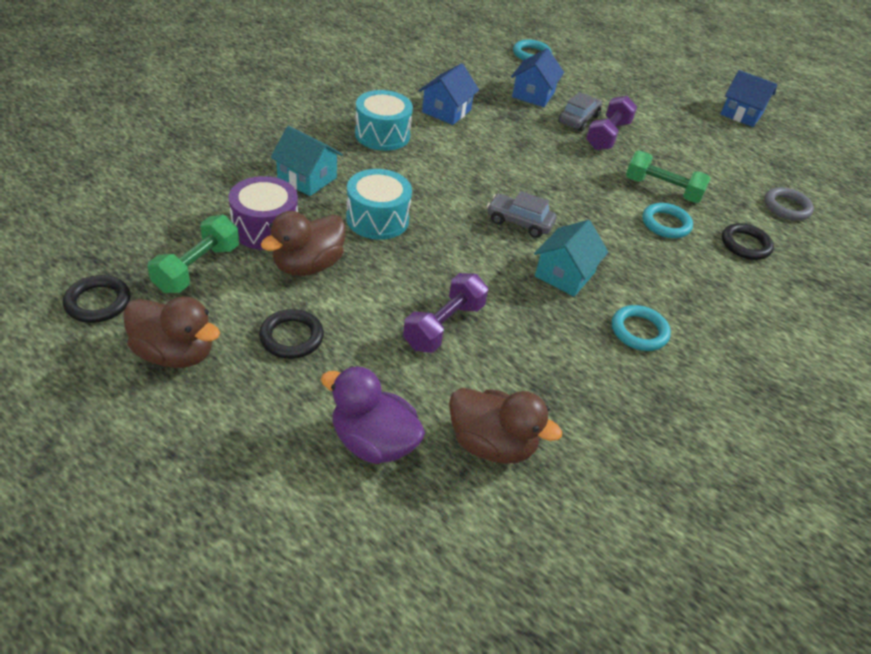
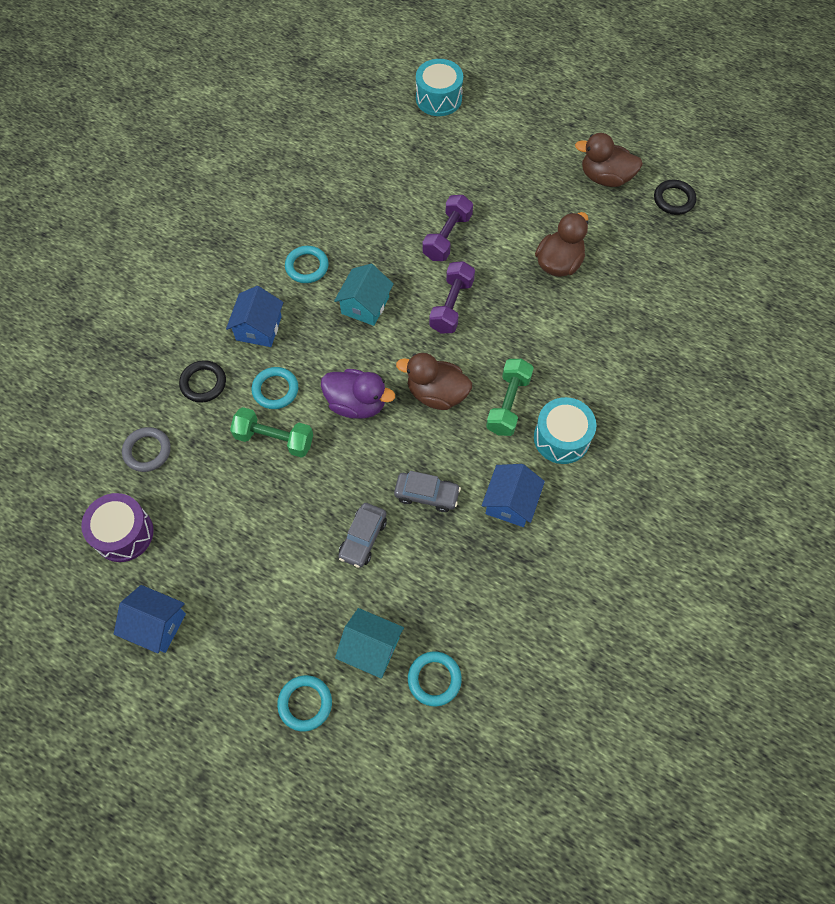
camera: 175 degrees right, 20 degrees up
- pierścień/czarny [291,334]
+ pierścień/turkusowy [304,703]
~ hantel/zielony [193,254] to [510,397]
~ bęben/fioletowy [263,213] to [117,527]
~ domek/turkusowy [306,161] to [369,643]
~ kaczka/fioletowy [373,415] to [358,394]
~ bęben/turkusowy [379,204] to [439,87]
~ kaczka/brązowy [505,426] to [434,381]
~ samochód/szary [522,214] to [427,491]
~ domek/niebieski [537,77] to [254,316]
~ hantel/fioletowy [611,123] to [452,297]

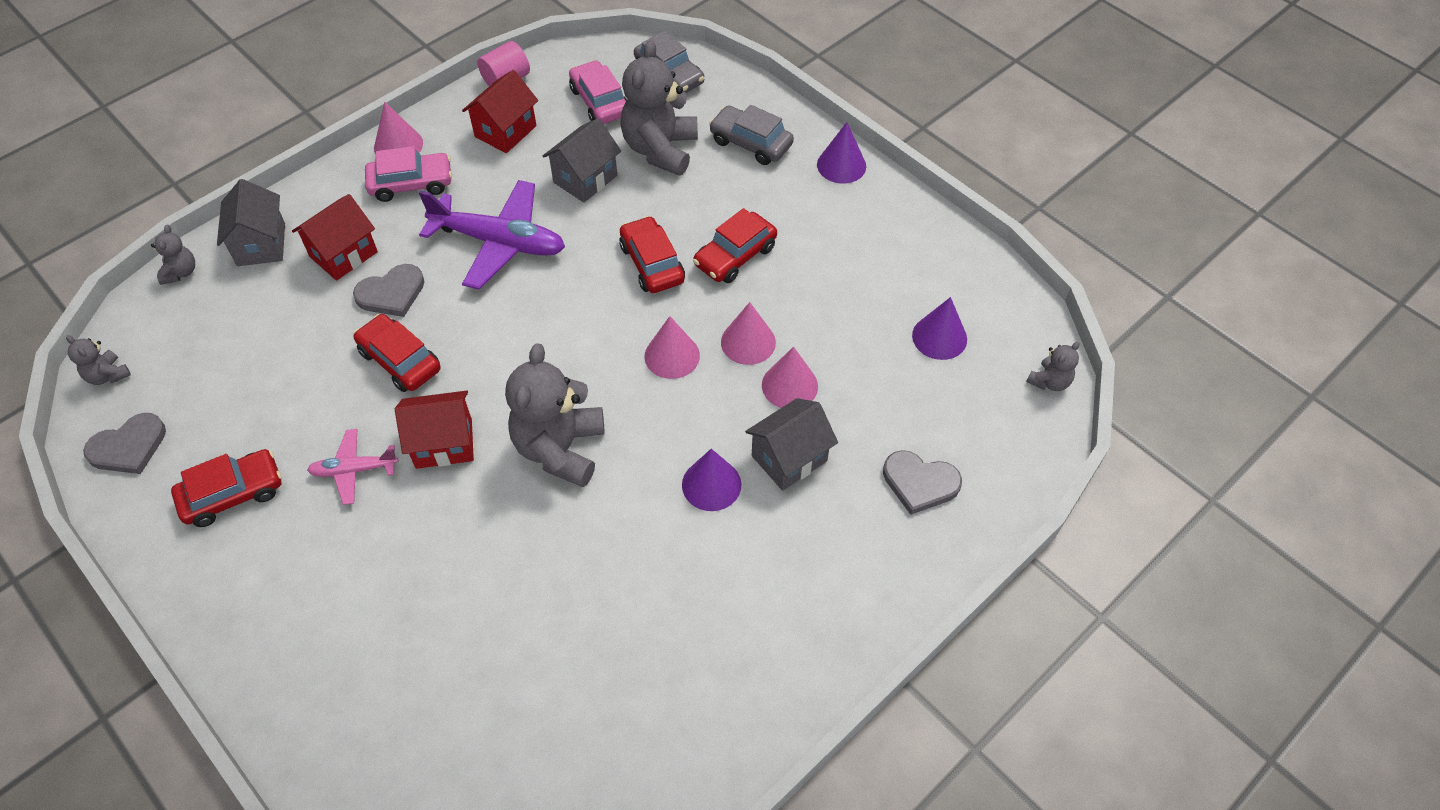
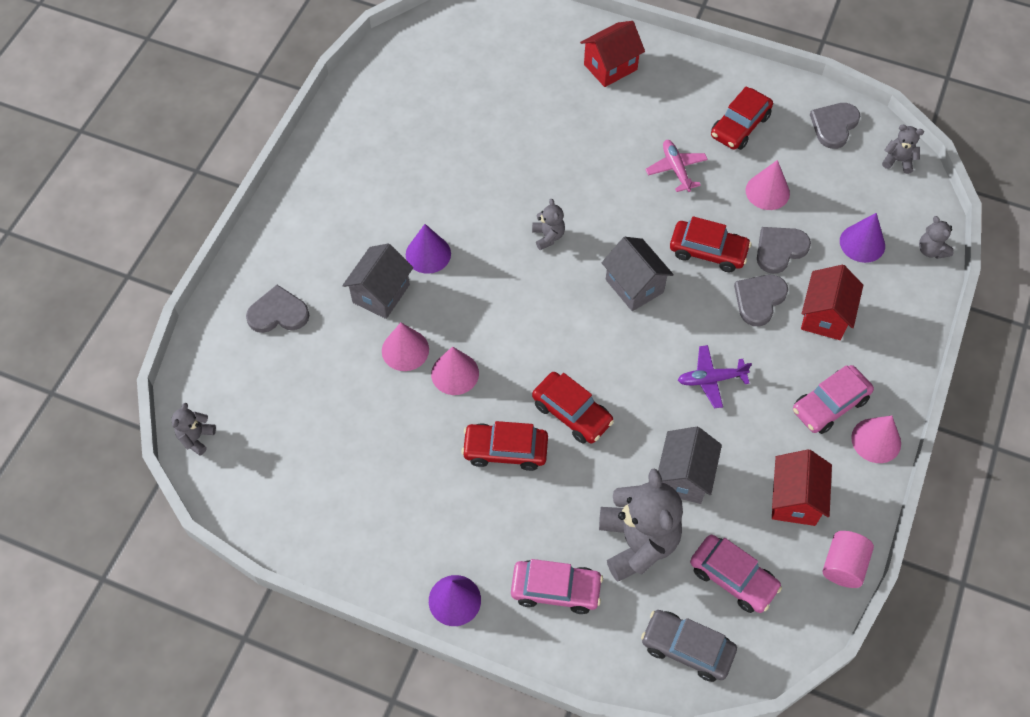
camera: 155 degrees right, 5 degrees up
+ serce/szary [784,250]
~ domek/szary [251,222] to [638,274]
~ domek/czerwony [434,430] to [612,54]
~ stożek/różowy [672,347] to [768,185]
~ stożek/fioletowy [939,328] to [862,238]
~ samochód/szary [751,135] to samochód/różowy [557,586]
~ samolot/różowy [352,467] = [676,166] 75 degrees counterclockwise
~ samochód/czerwony [735,245] = [504,446] 105 degrees counterclockwise
~ samolot/fioletowy [492,235] = [715,377] x0.53
~ miś/szary [554,415] = [548,224] x0.47

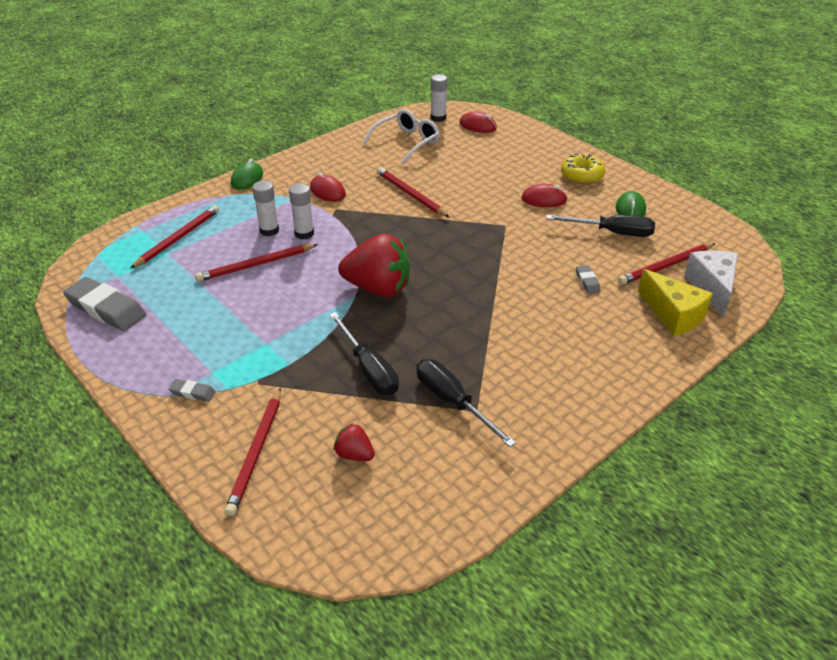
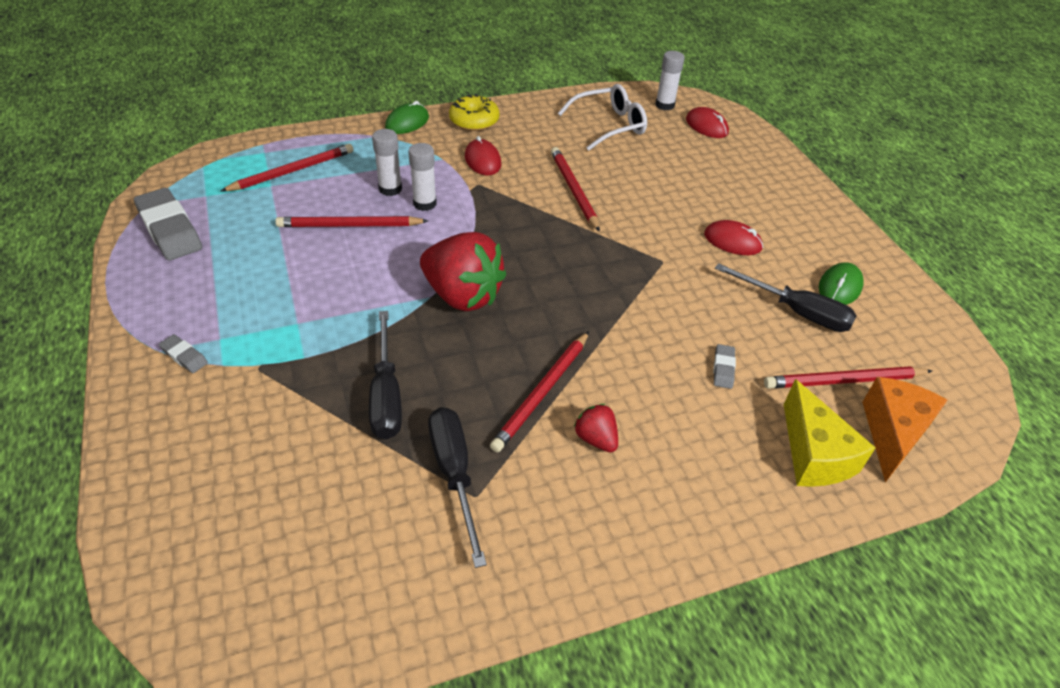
camera: 20 degrees right, 5 degrees up
~ ołówek/czerwony [252,452] to [539,391]
~ truskawka/czerwony [354,442] to [596,428]
~ donut/żółty [583,168] to [474,112]
~ ser/biały [711,283] to ser/pomarańczowy [904,430]

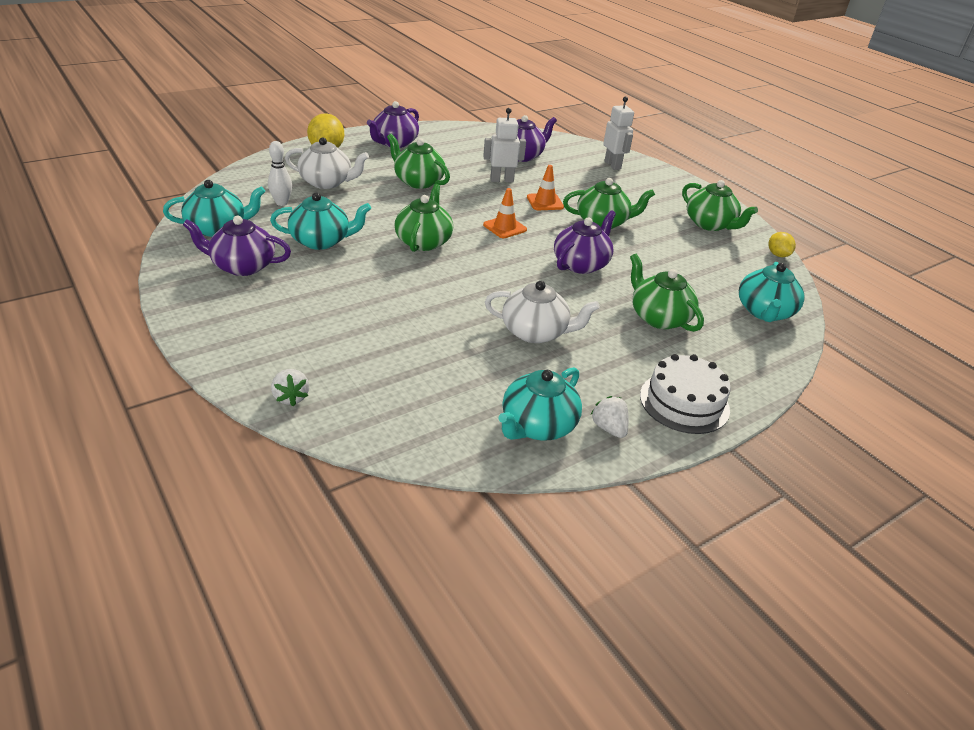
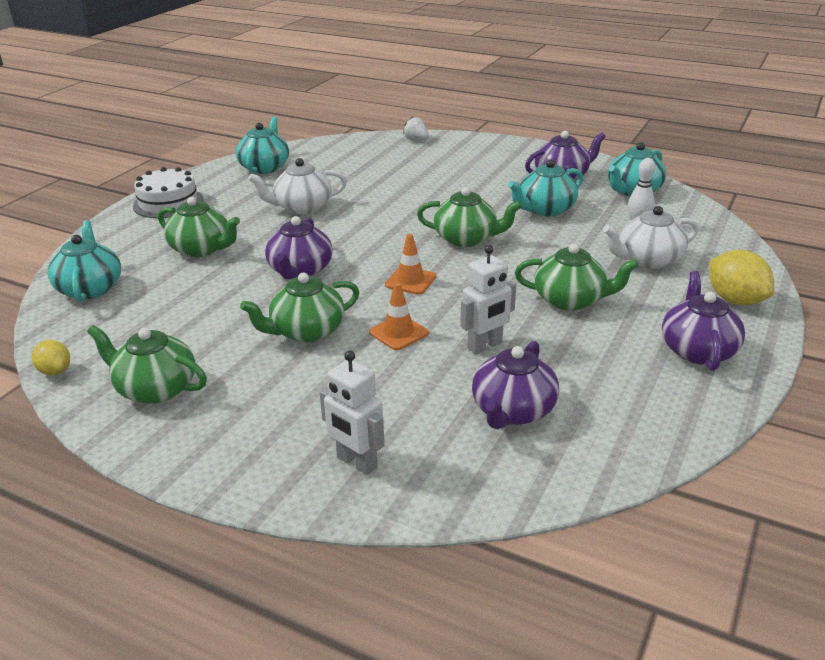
camera: 155 degrees right, 5 degrees down
- truskawka/biały [609,417]
~ imbryk/zielony [423,218] = [469,217] 60 degrees counterclockwise

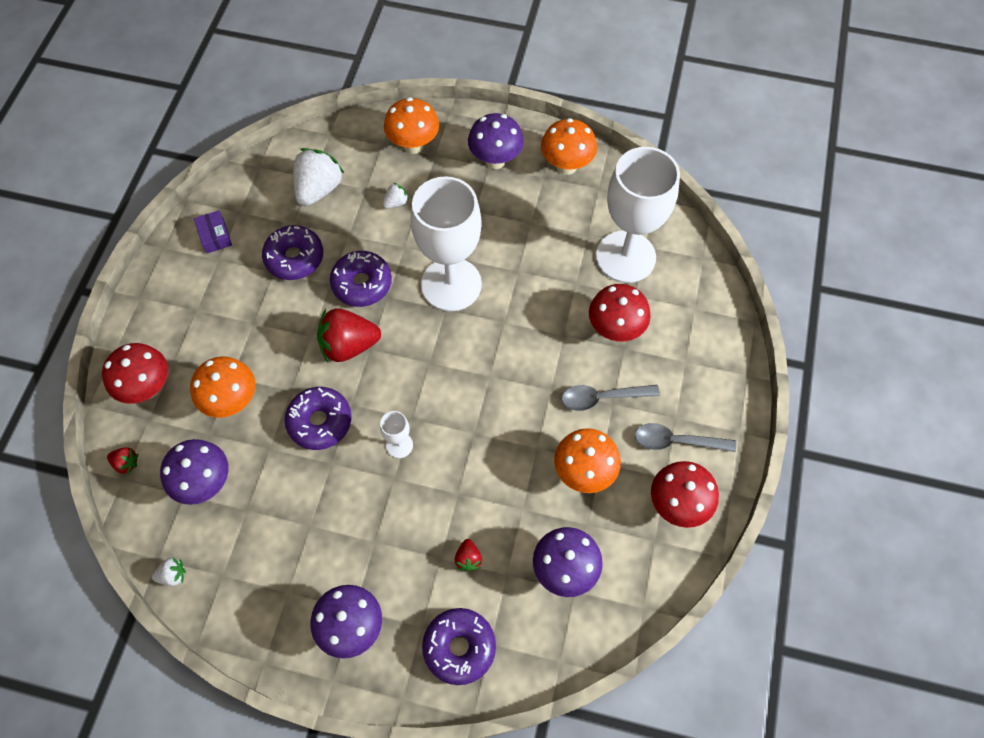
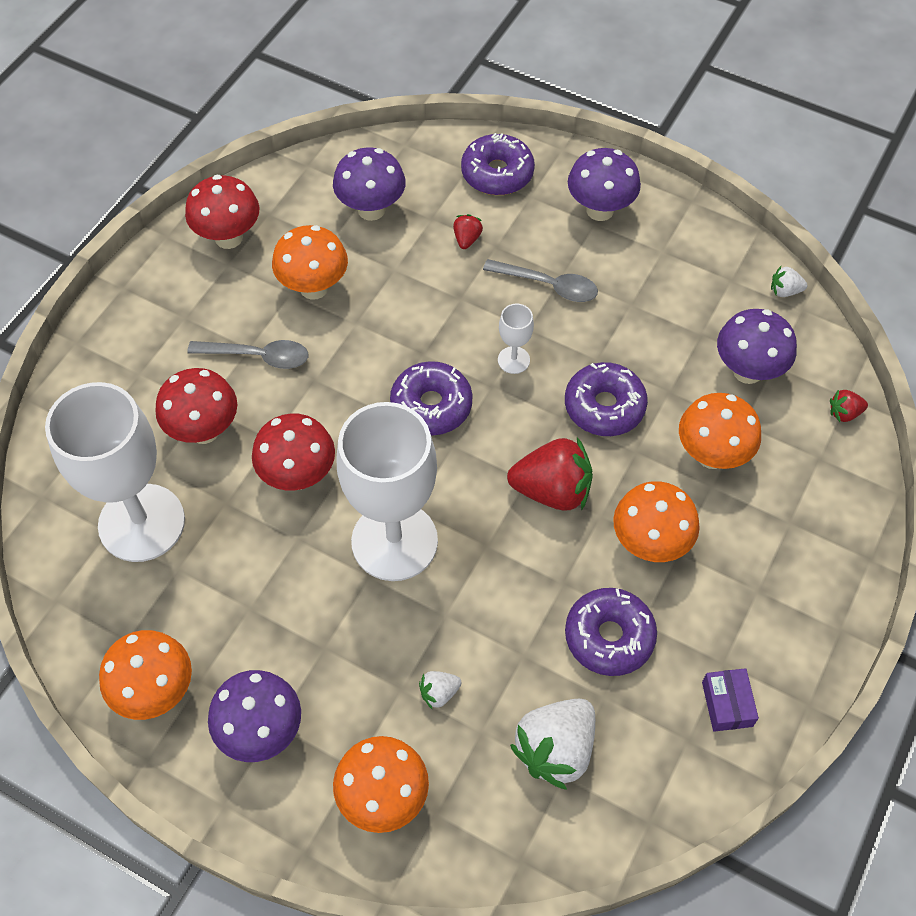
camera: 165 degrees left, 5 degrees down
+ grzyb/pomarańczowy [656,521]
~ grzyb/czerwony [135,373] to [293,452]
~ donut/fioletowy [361,279] to [431,398]
~ łyżka/szary [685,437] to [540,280]
~ truskawka/czerwony [122,461] = [849,406] 45 degrees counterclockwise

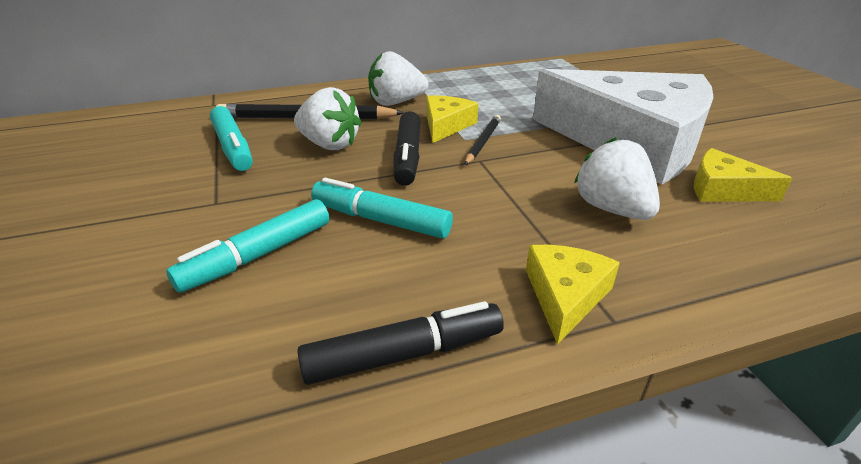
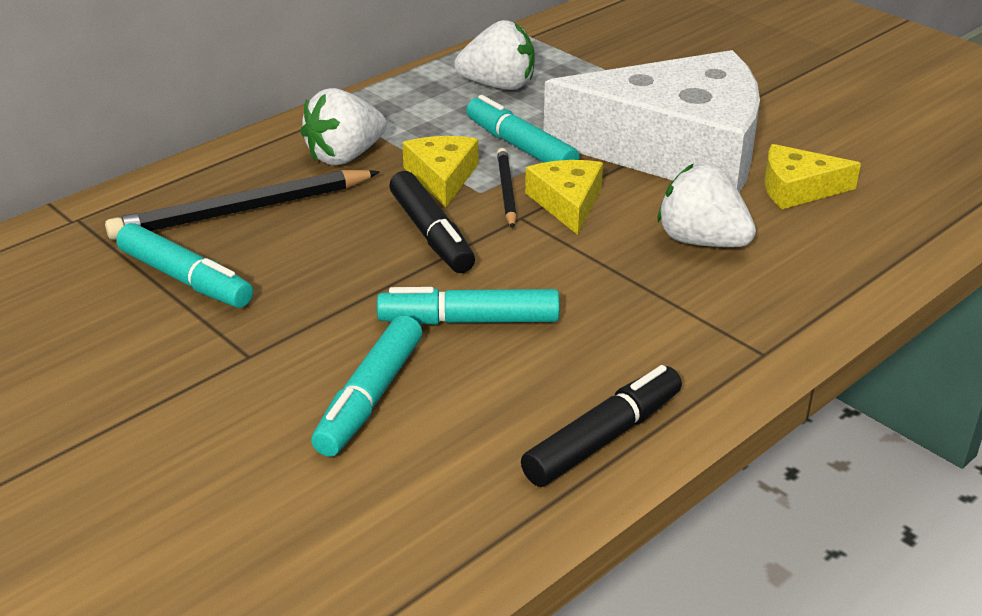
camera: 25 degrees left, 0 degrees up
+ flamaster/turkusowy [523,129]
~ truskawka/biały [327,118] to [494,55]
~ ser/żółty [573,295] to [564,197]

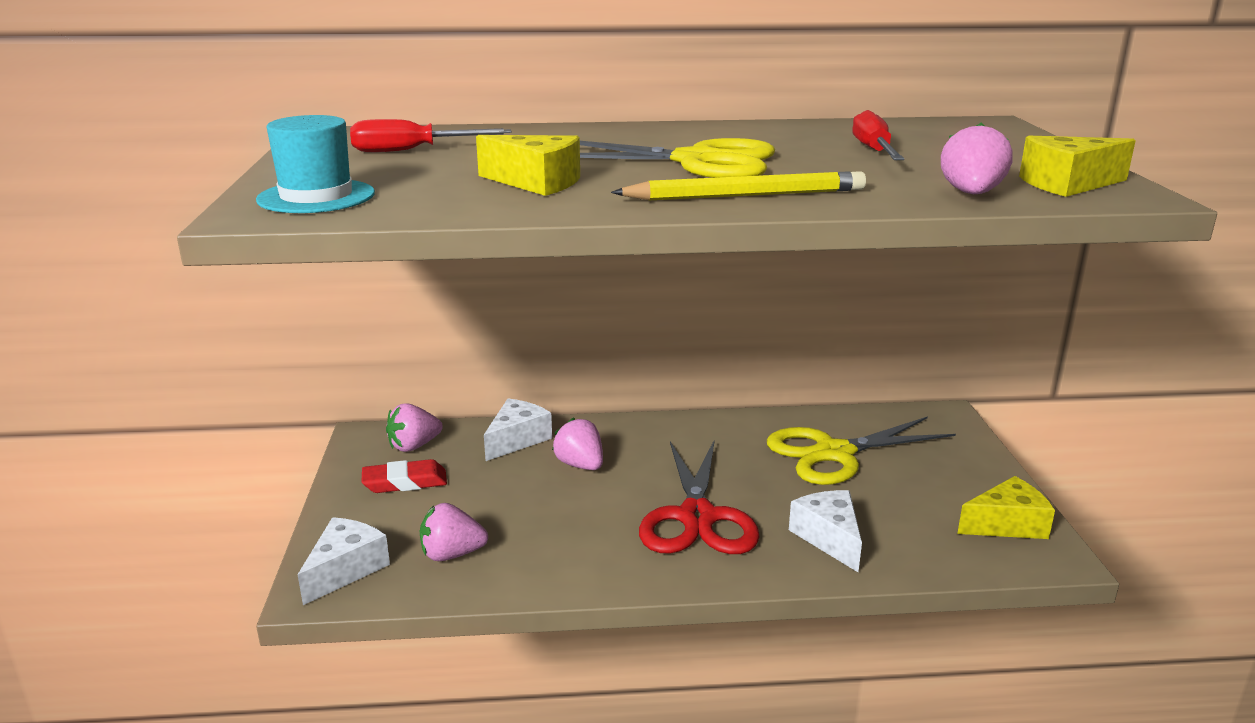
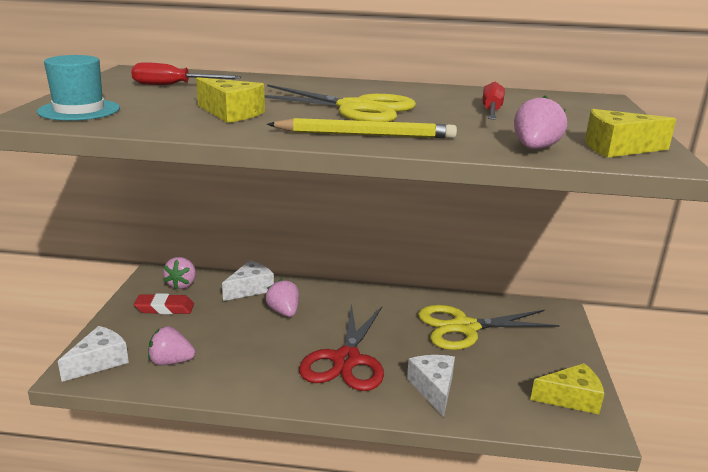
camera: 10 degrees right, 0 degrees up
~ truskawka/różowy [414,427] = [179,273] 60 degrees counterclockwise

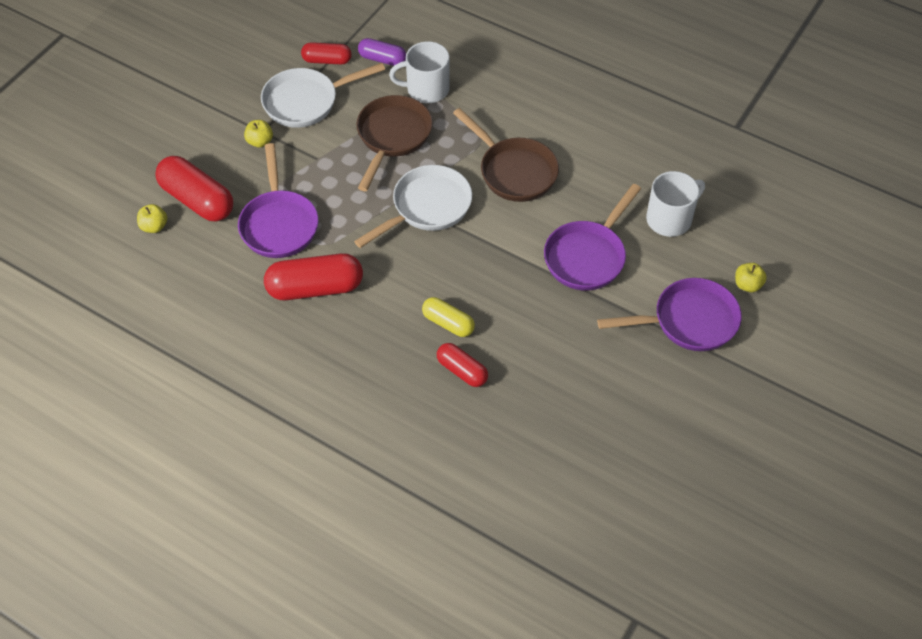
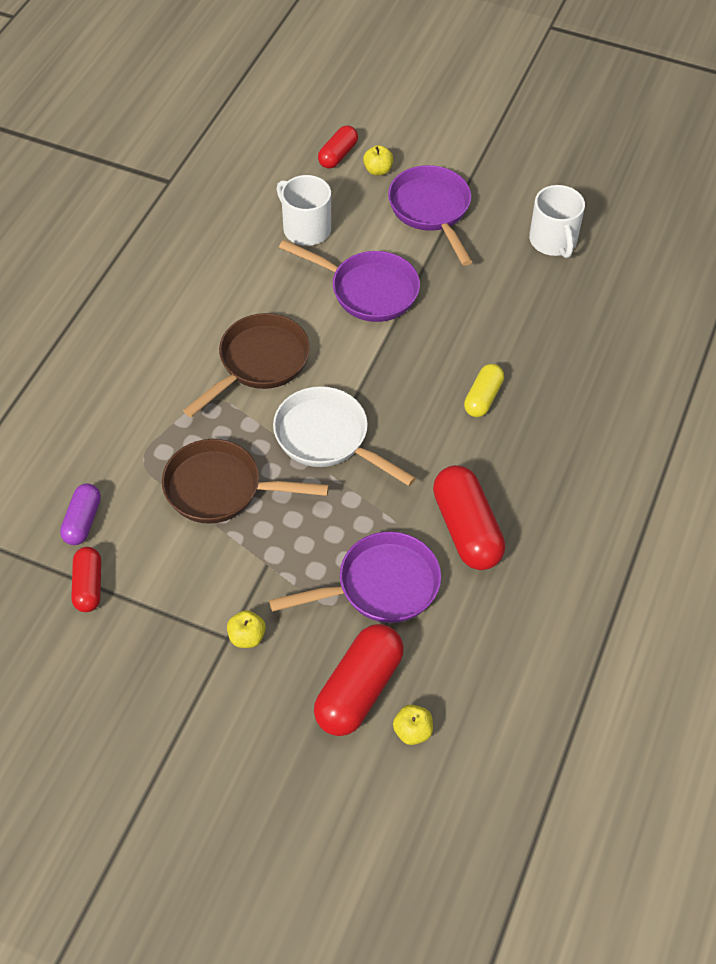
camera: 100 degrees left, 0 degrees up
- patelnia/biały [323,95]
~ kubek/biały [419,72] to [557,221]
~ kapsułka/czerwony [462,365] to [338,146]

